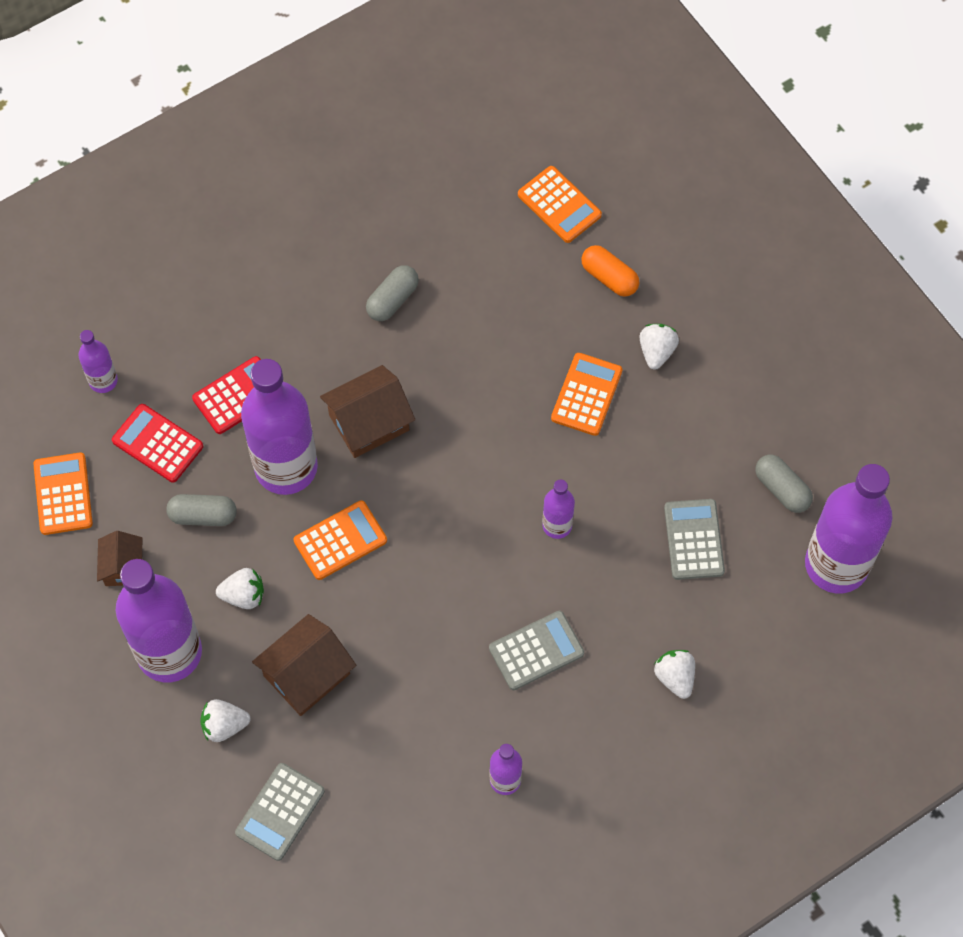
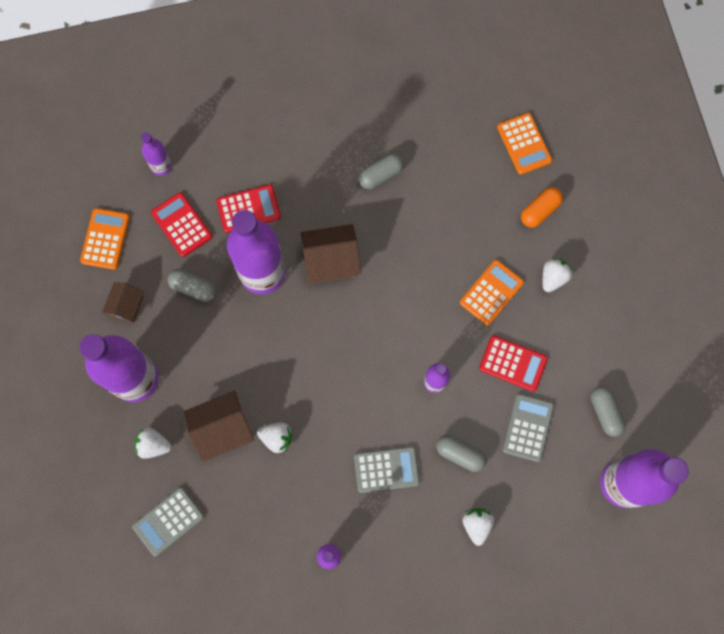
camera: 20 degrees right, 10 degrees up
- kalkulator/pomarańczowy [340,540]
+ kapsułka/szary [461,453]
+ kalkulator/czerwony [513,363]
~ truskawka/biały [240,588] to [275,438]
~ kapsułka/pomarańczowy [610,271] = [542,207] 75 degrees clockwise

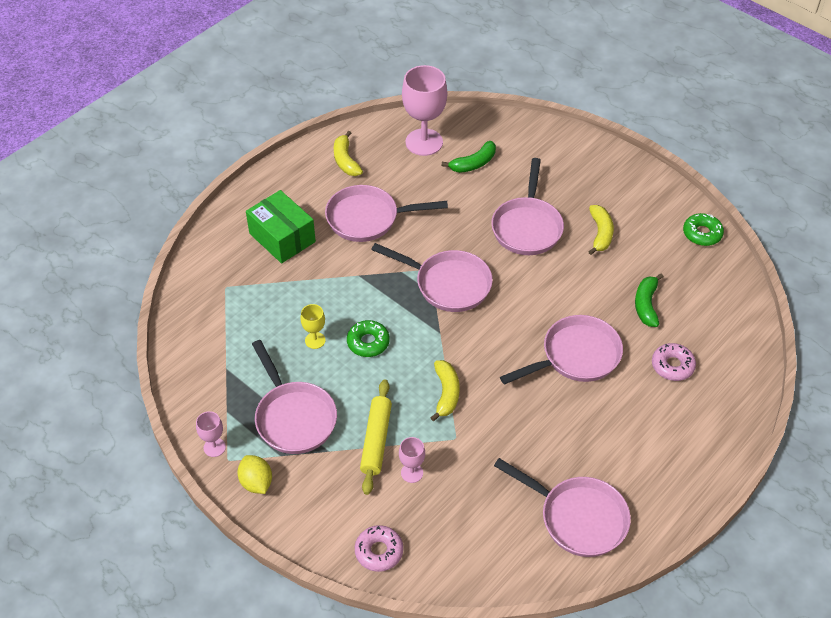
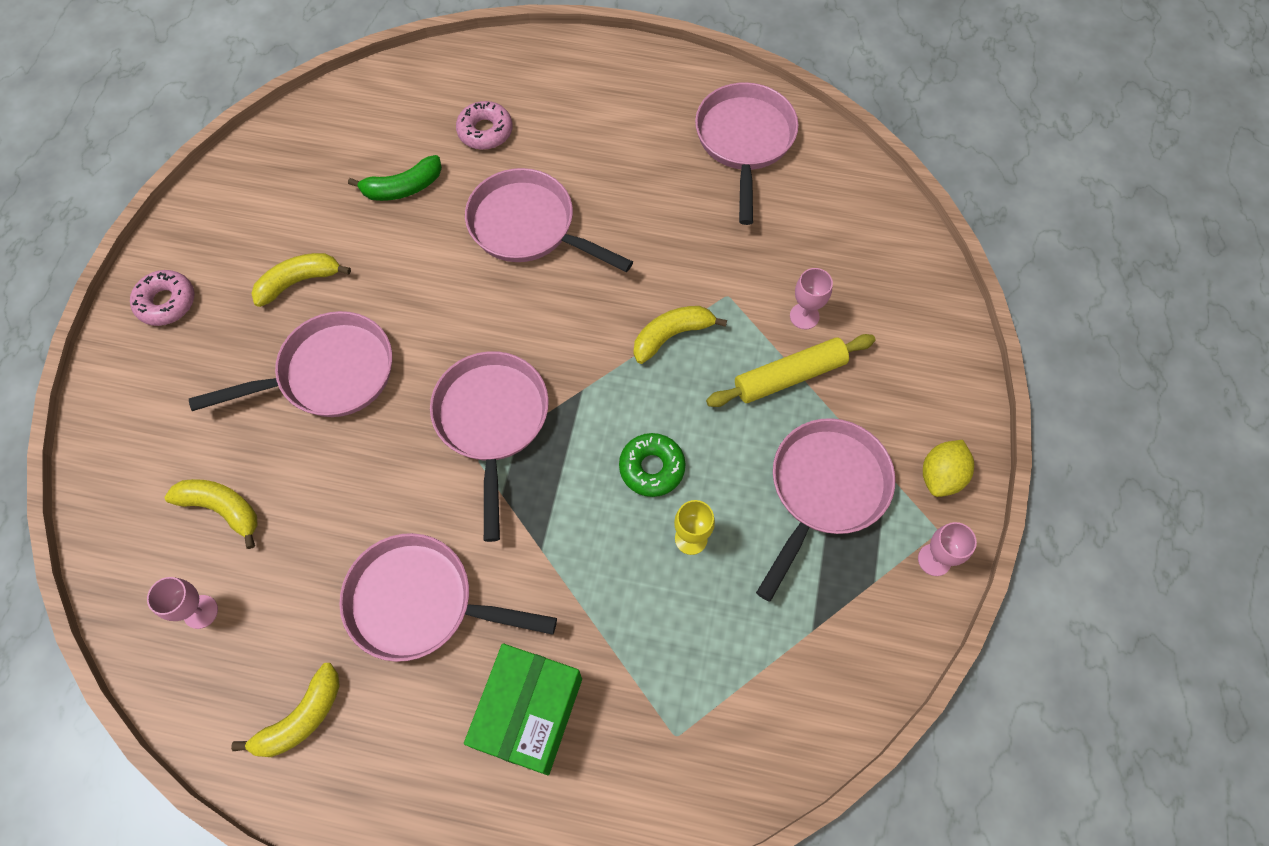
camera: 120 degrees left, 15 degrees up
- donut/zielony [703,229]
~ donut/różowy [379,548] to [162,298]
~ banan/zielony [468,157] to banan/żółty [210,514]
~ patelnia/różowy [386,213] = [448,597] 135 degrees clockwise
~ kielich/różowy [424,110] = [182,603] x0.48

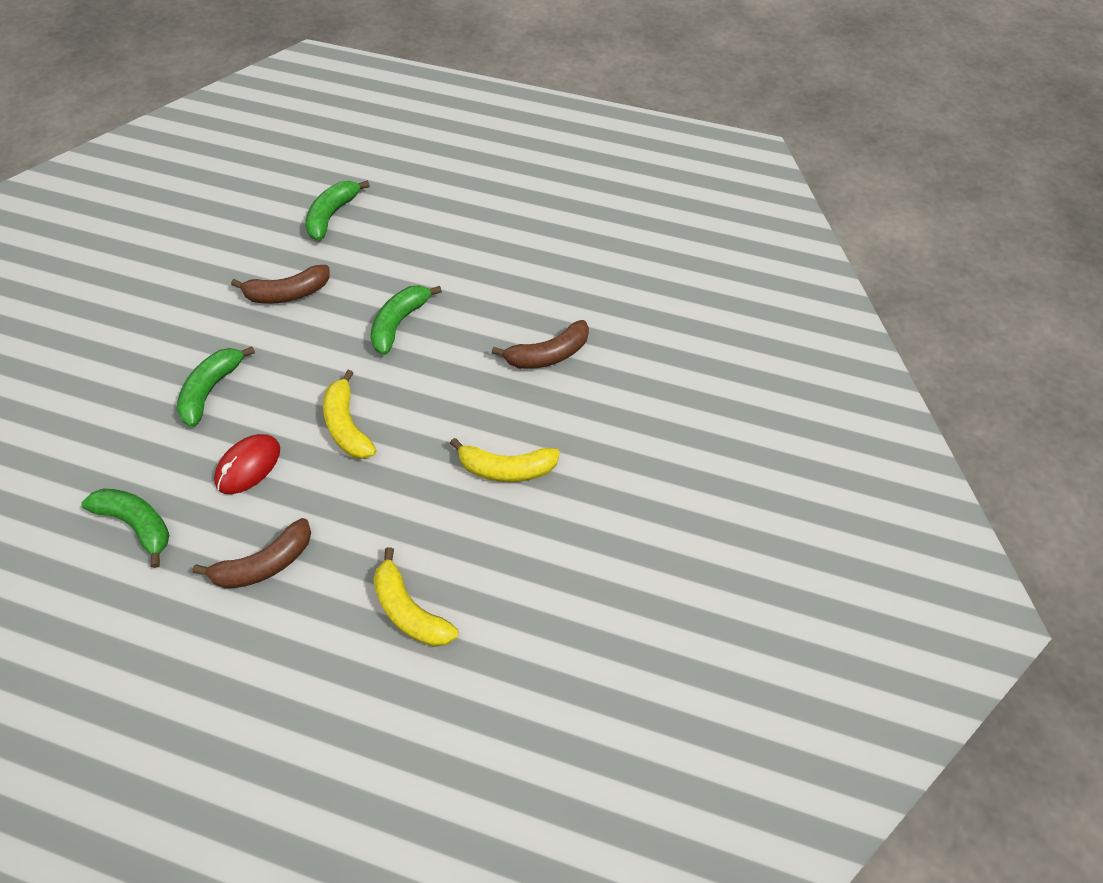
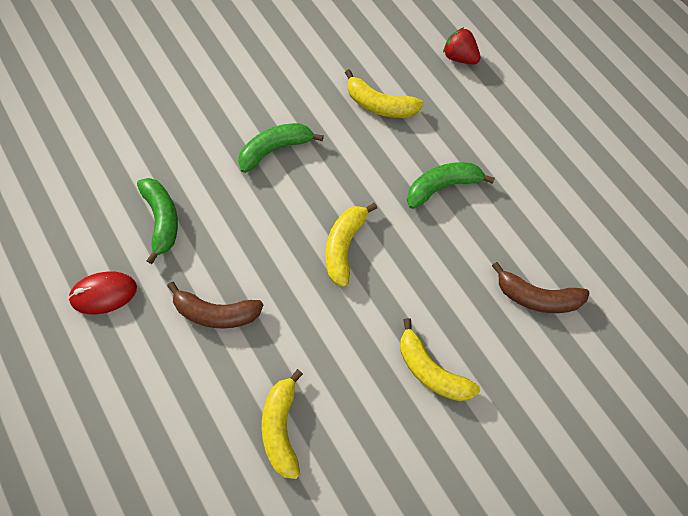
camera: 40 degrees right, 10 degrees up
~ myszka/czerwony [247,464] to [102,293]
~ banan/zielony [337,210] to truskawka/czerwony [462,45]
~ banan/brązowy [280,284] to banan/żółty [384,93]

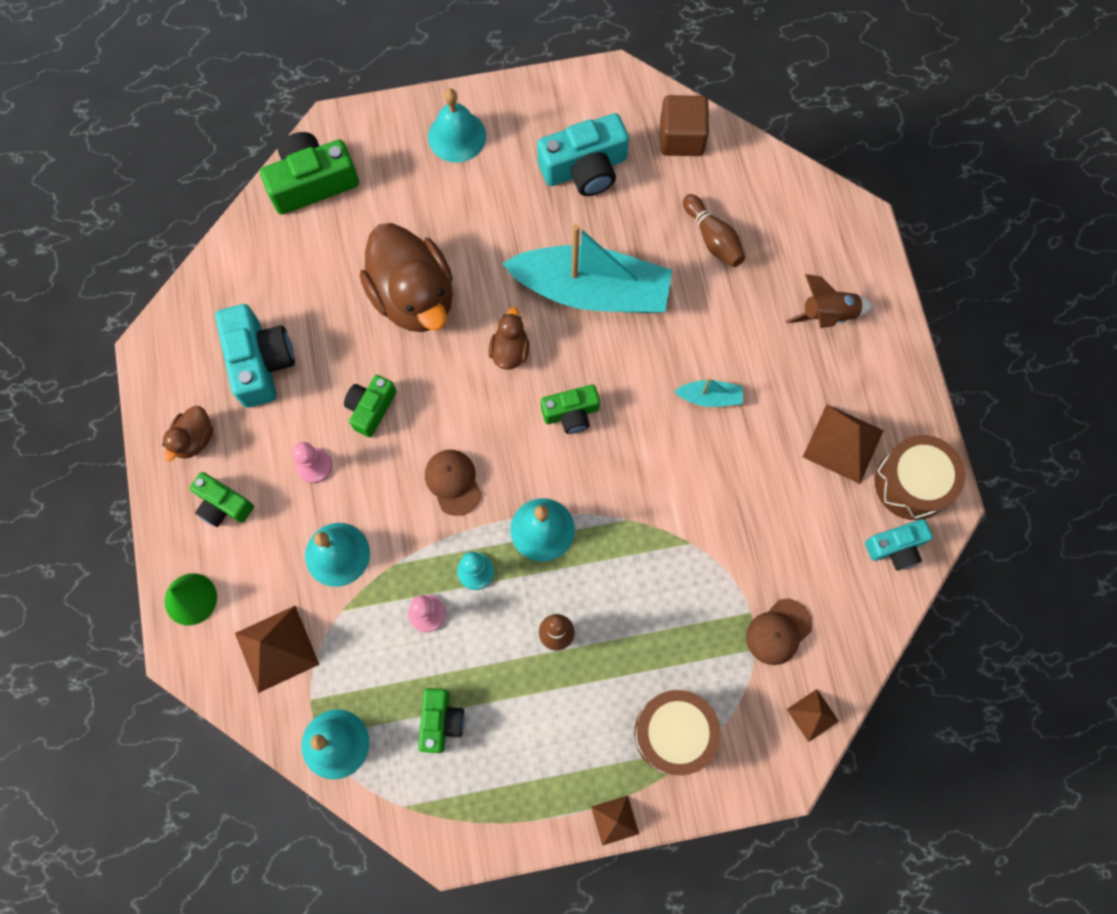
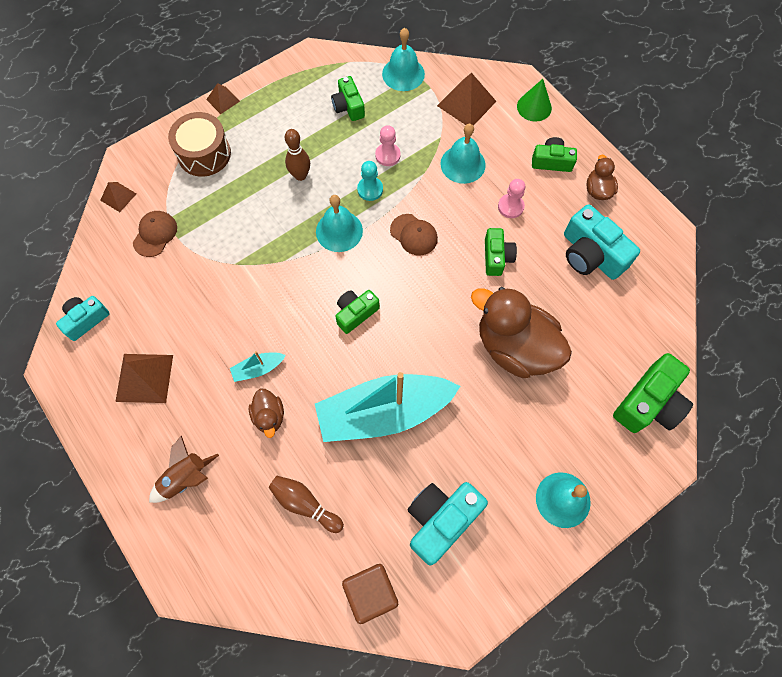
camera: 155 degrees right, 5 degrees down
- bęben/brązowy [920,477]
~ kaczka/brązowy [509,338] to [266,413]

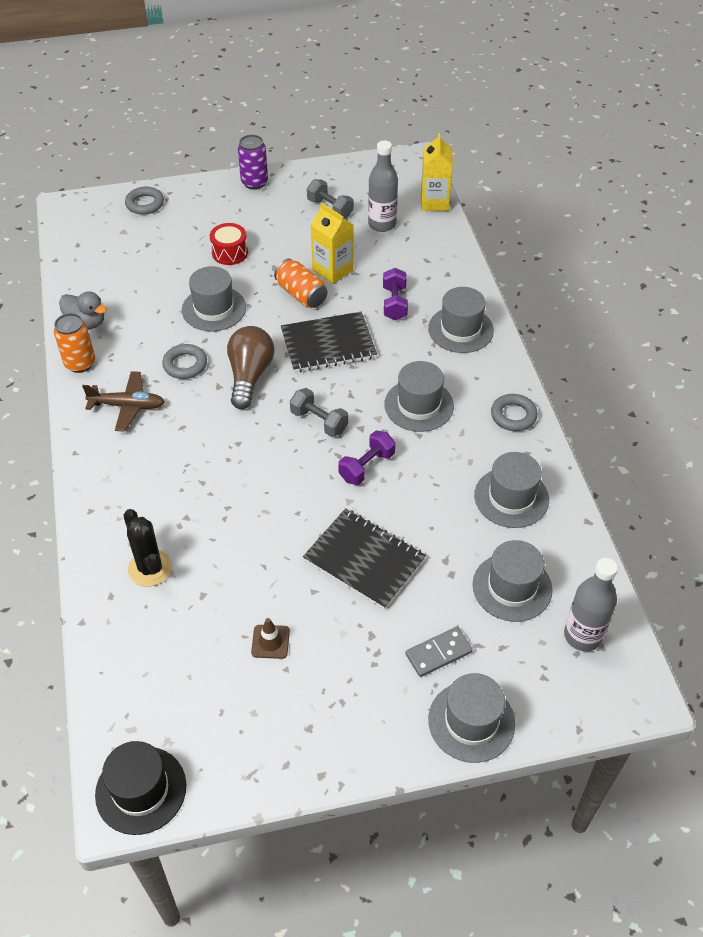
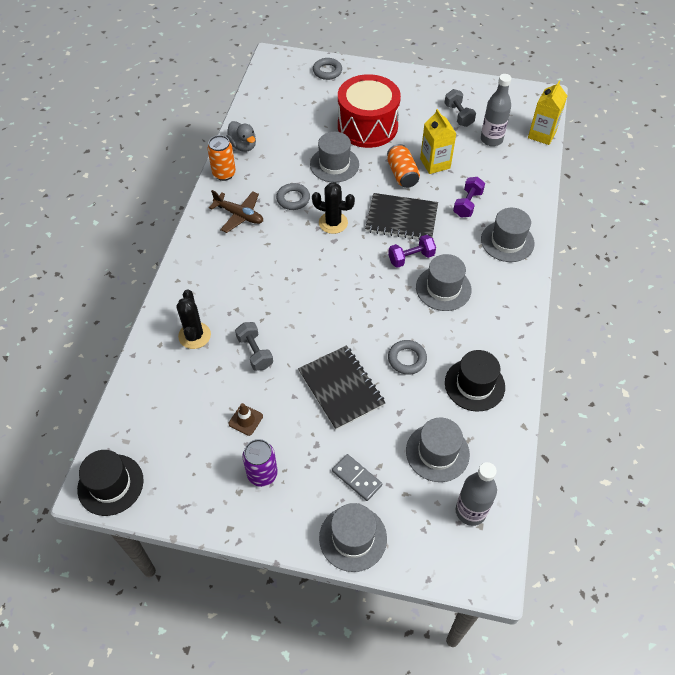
camera: 25 degrees right, 5 degrees up
~ puszka/fioletowy [253,162] to [260,463]
~ hantel/szary [319,412] to [254,346]
~ hantel/fioletowy [366,457] to [412,251]
~ pierścień/szary [514,412] to [407,357]
~ żarówka/brązowy [250,367] to kaktus/czarny [333,208]
~ kapelusz/szary [511,490] to kapelusz/czarny [475,380]
~ kostka domina/szary [439,652] = [357,477] 45 degrees clockwise
~ bęben/czerwony [229,244] = [369,111] x2.17

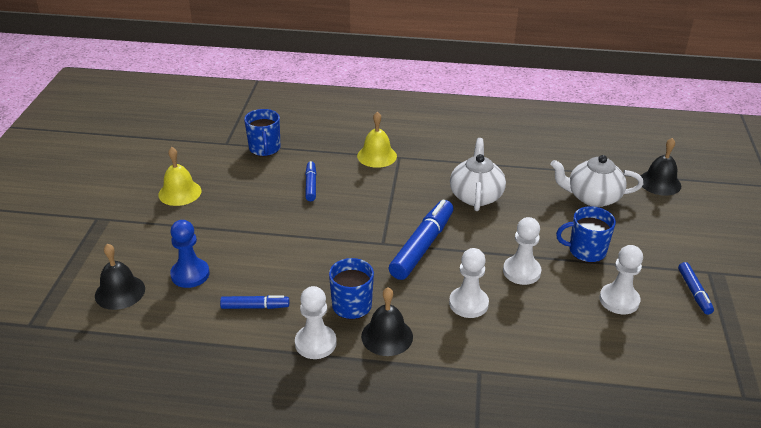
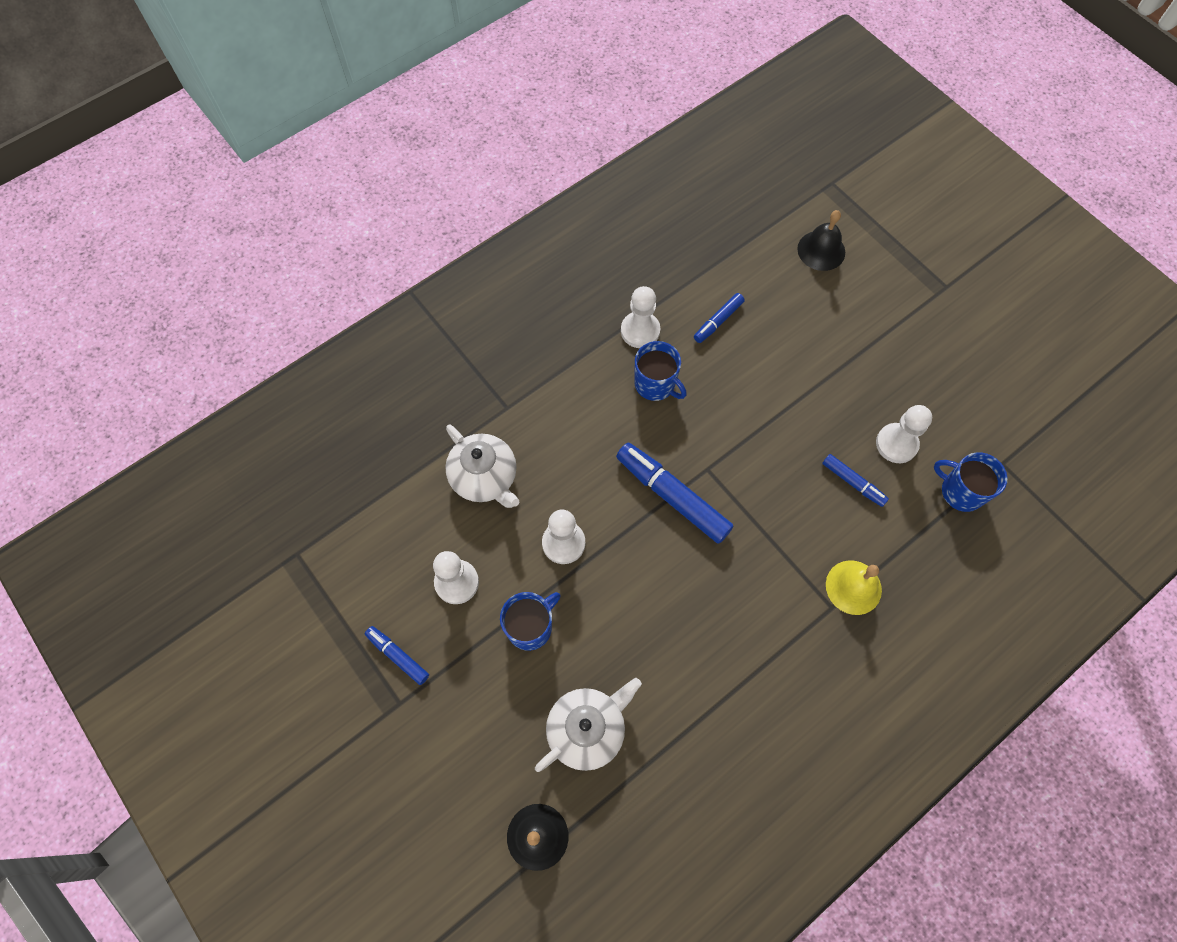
camera: 135 degrees right, 30 degrees up
- dzwonek/żółty [179,176]
- pionek/niebieski [190,254]
- dzwonek/czarny [387,321]
~ pionek/biały [469,283] to [904,434]
~ imbryk/biały [478,174] to [482,466]
~ flamaster/niebieski [421,239] = [675,493] 150 degrees clockwise

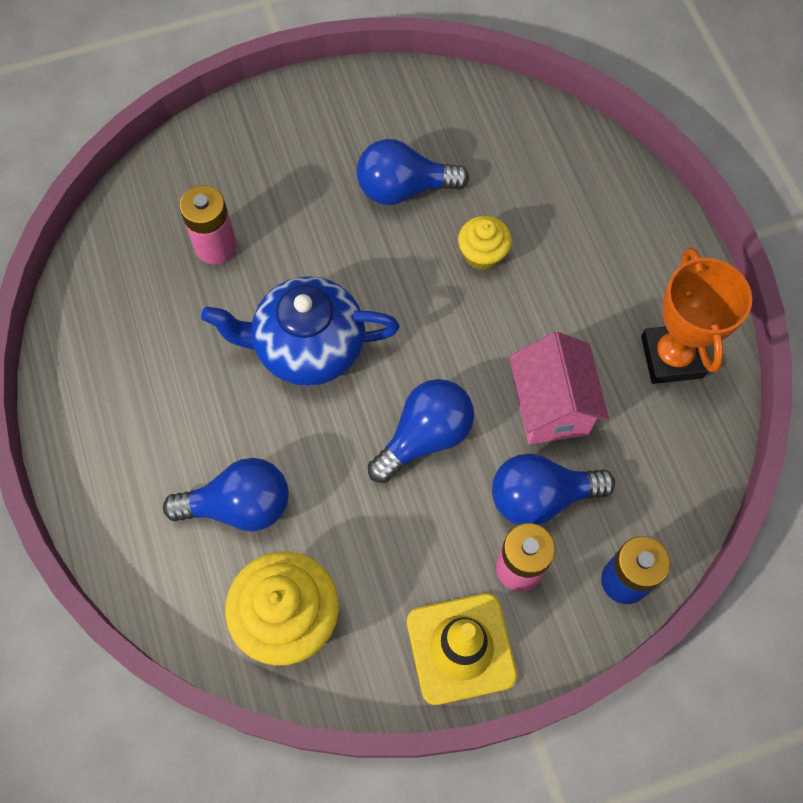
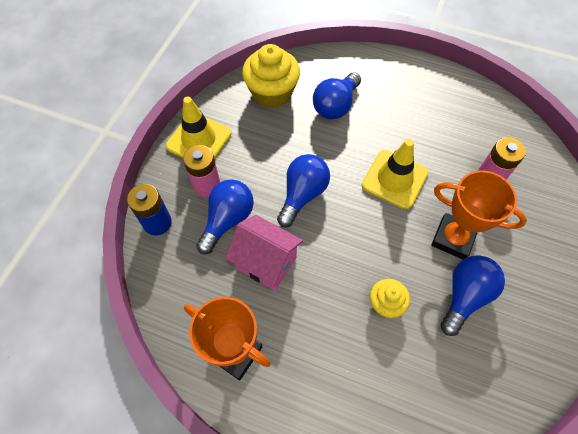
camera: 130 degrees right, 5 degrees down
+ puchar/pomarańczowy [479,214]
~ imbryk/niebieski [300,331] to pachołek/żółty [395,174]
~ żarówka/niebieski [421,431] = [303,190] 150 degrees counterclockwise

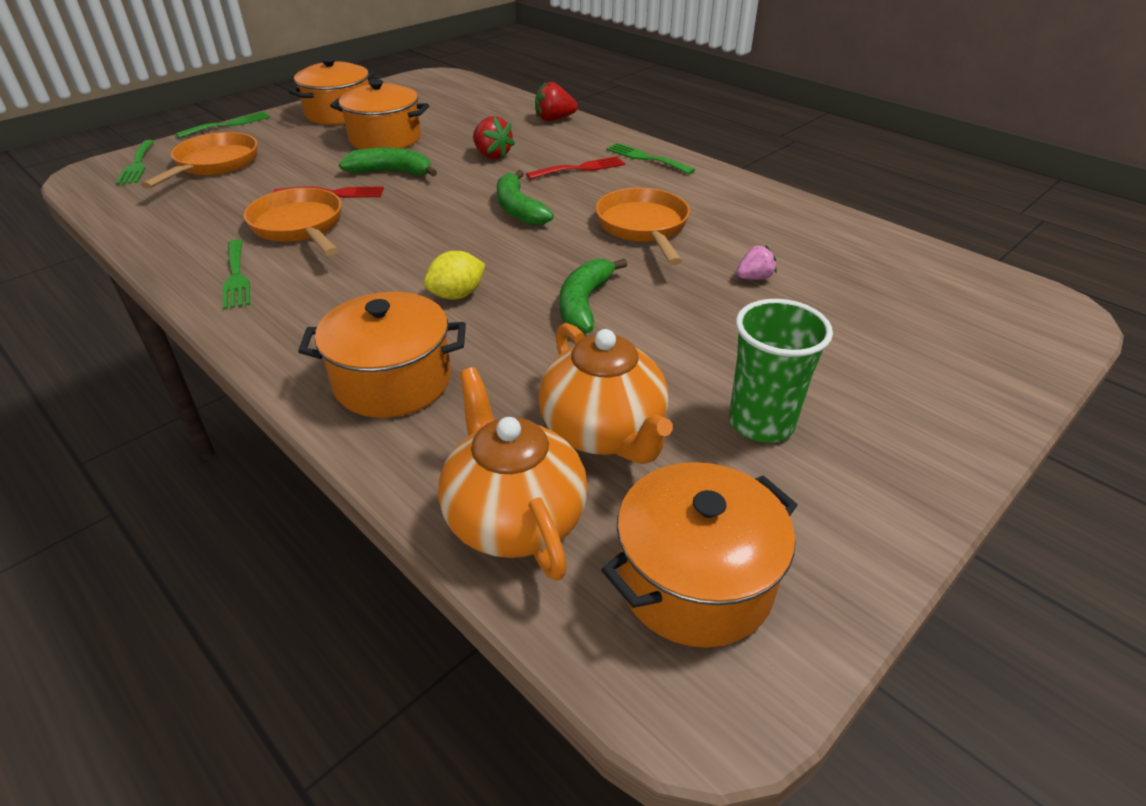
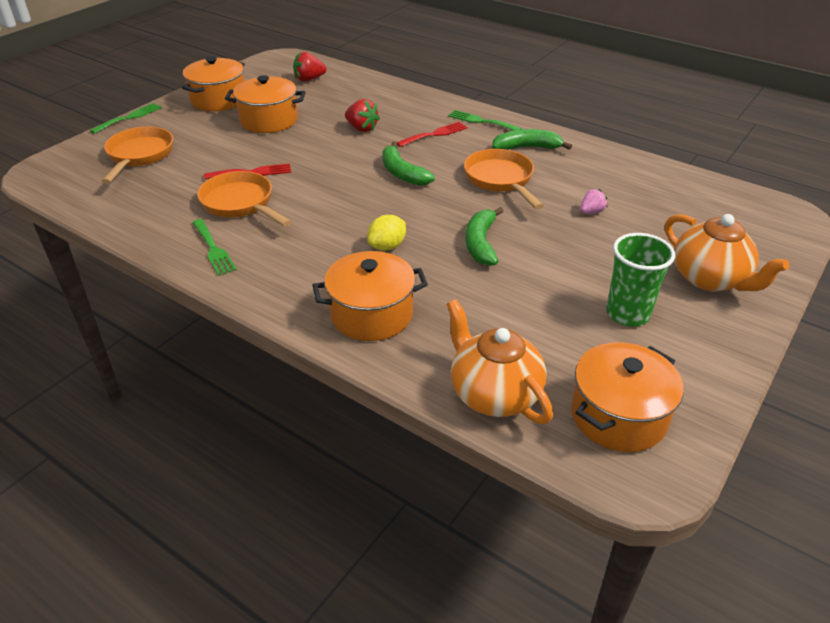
camera: 10 degrees left, 0 degrees up
- widelec/zielony [135,162]
~ banan/zielony [388,162] to [532,139]
~ truskawka/czerwony [556,101] to [310,67]
~ imbryk/pomarańczowy [605,393] to [727,253]

